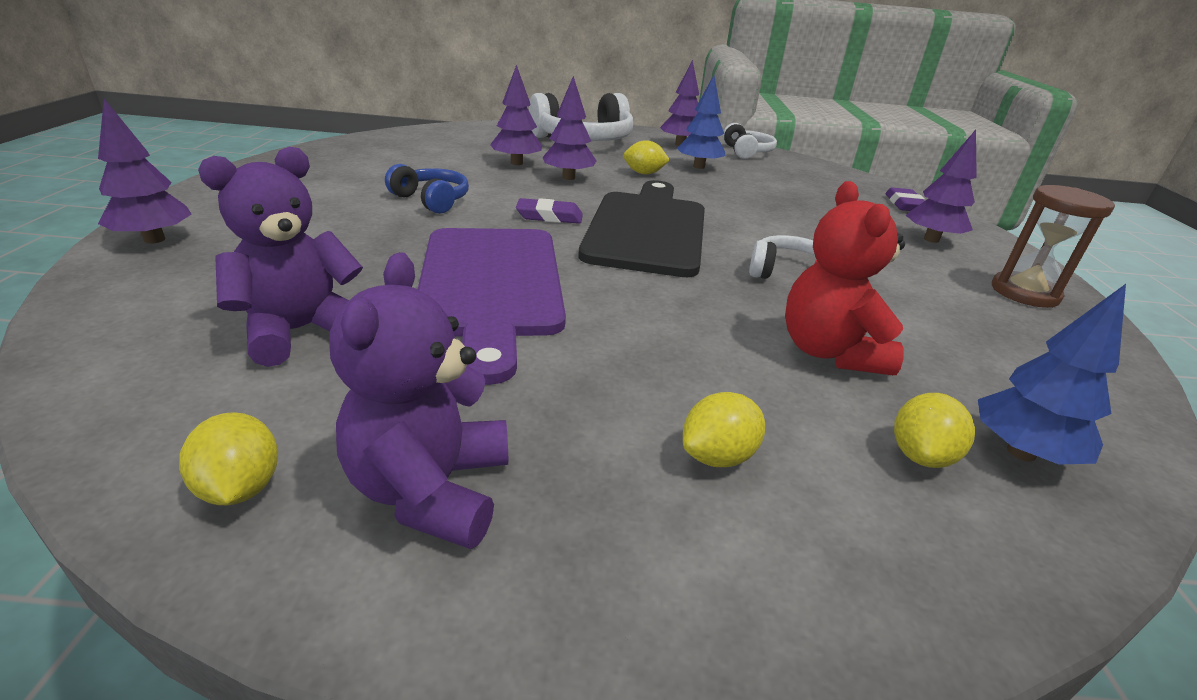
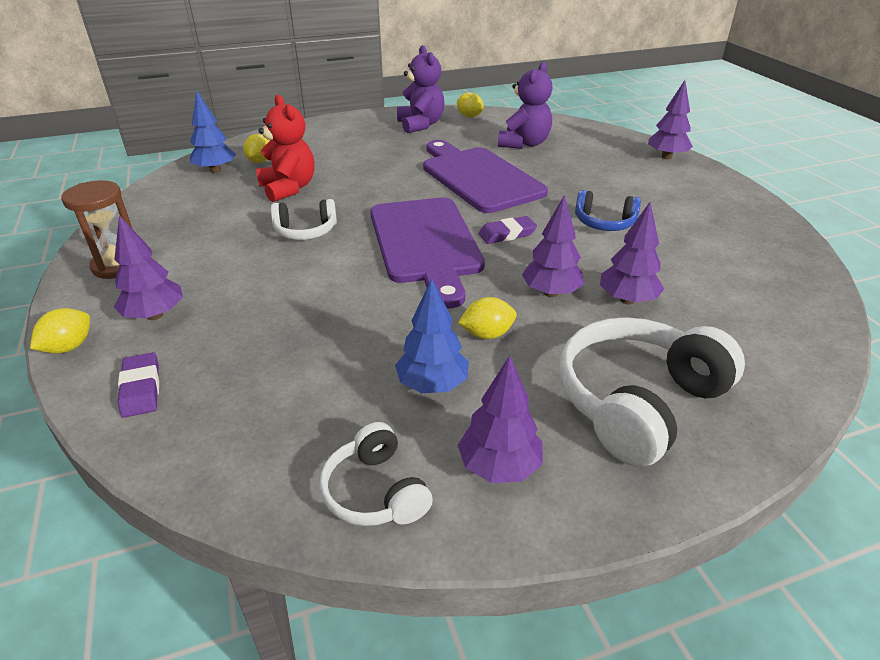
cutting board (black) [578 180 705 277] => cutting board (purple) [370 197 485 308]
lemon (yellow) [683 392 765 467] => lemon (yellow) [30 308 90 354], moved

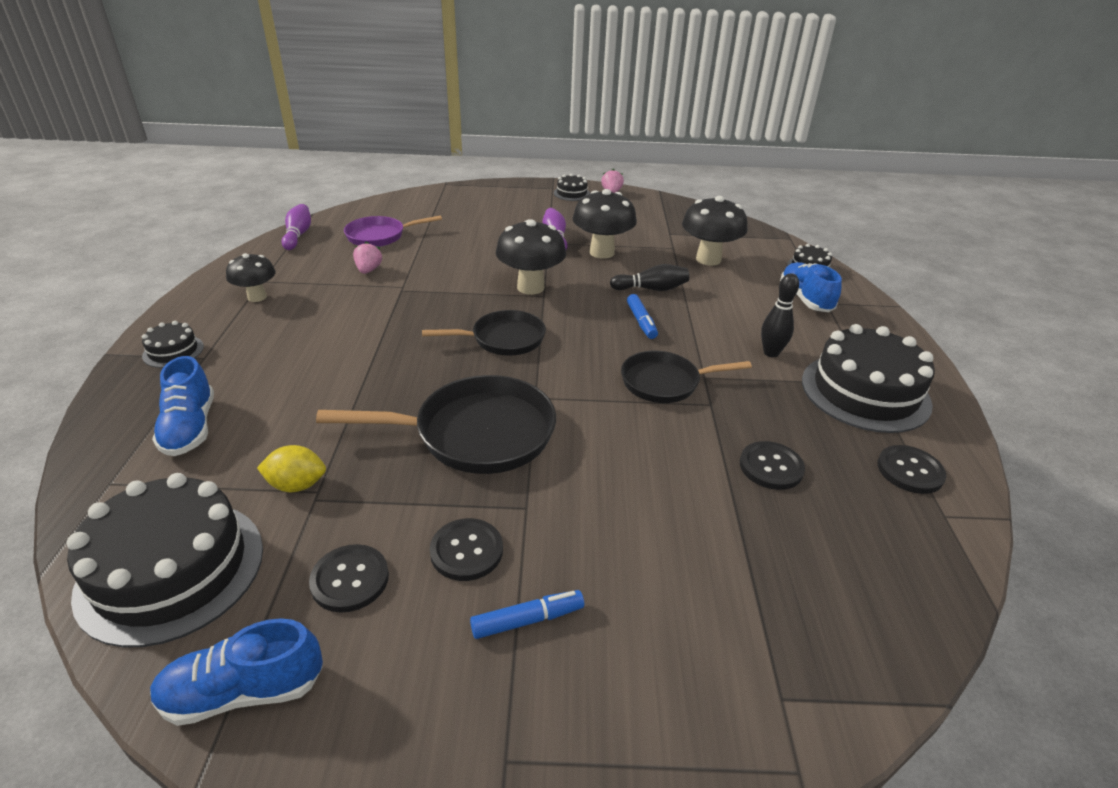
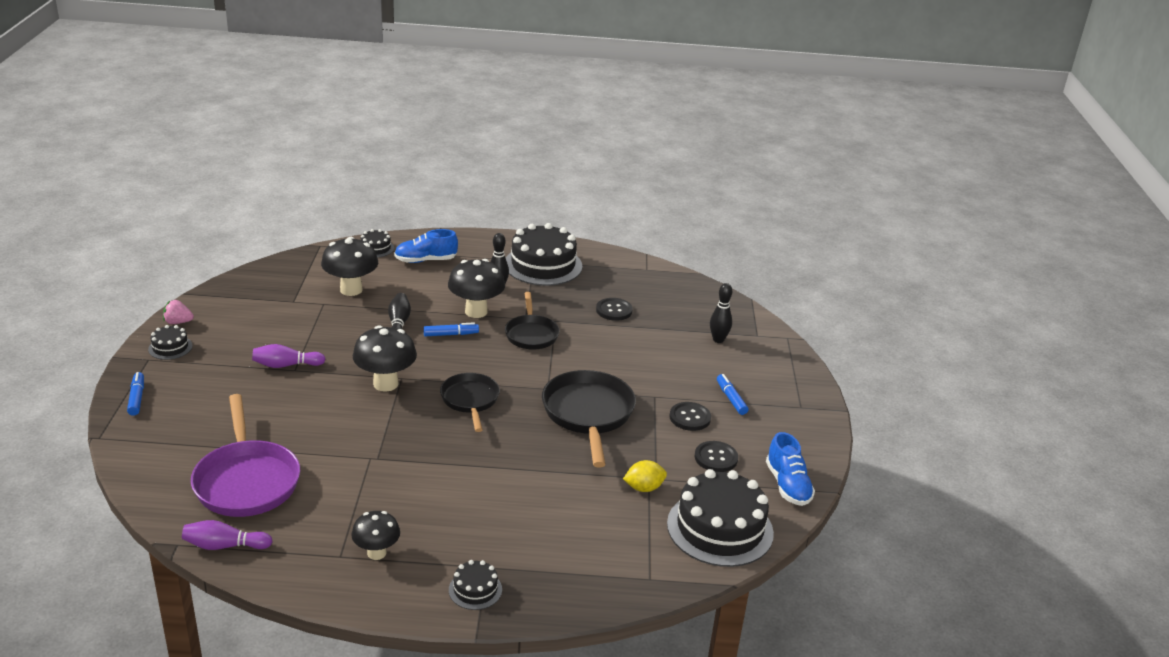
shoe (blue) [152 356 214 456] => nothing
lemon (yellow) [257 445 326 492] => lemon (yellow) [623 460 667 492], 75 degrees clockwise
pan (purple) [344 215 442 247] => pan (purple) [191 394 300 517], x1.58
strawberry (pink) [353 241 382 274] => nothing
mushroom (black) [572 189 637 259] => mushroom (black) [448 259 505 318], moved
button (black) [877 445 946 494] => nothing
nothing => marker (blue) [127 372 144 416]
nothing => bowling pin (black) [710 283 732 343]

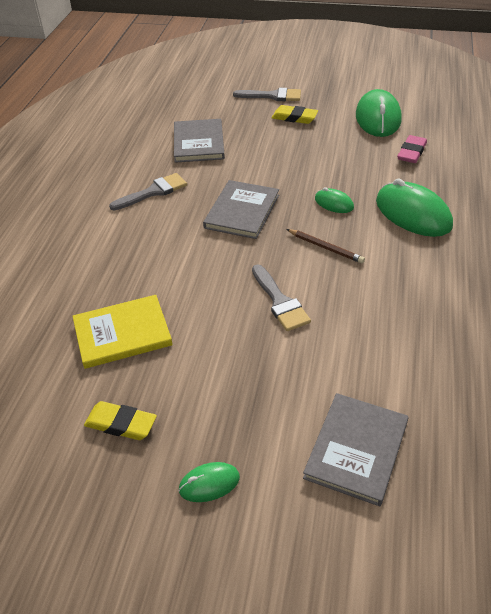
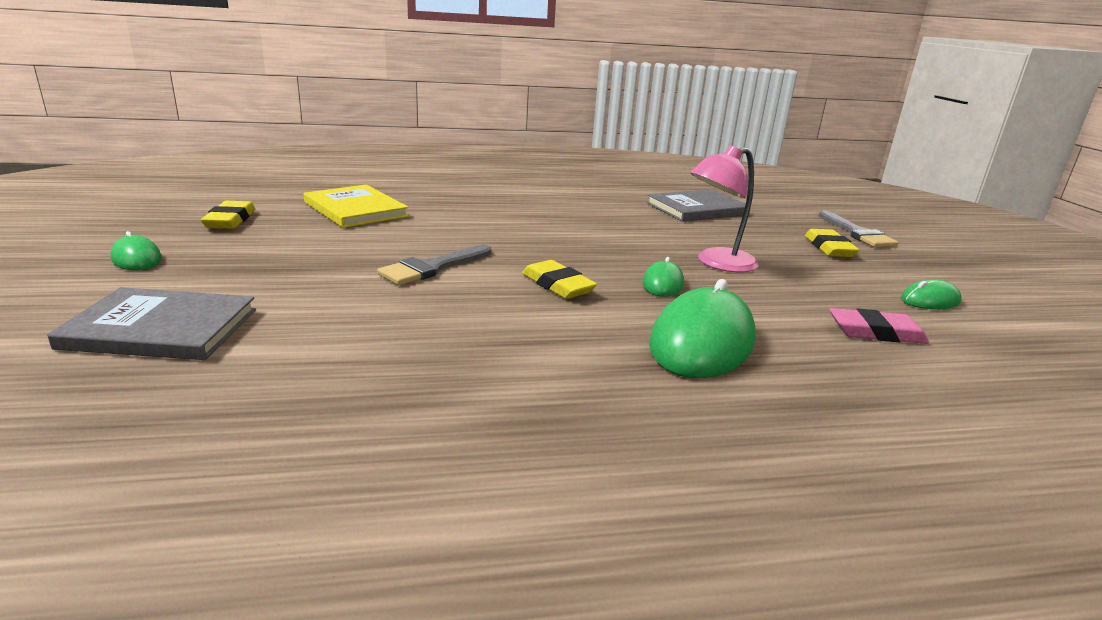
brush (grey) [109 173 187 211] => nothing
book (grey) [203 180 279 239] => nothing
pencil (brown) [286 229 365 264] => eraser (yellow) [522 260 597 299]
mouse (green) [356 89 402 137] => mouse (green) [901 279 962 309], x0.50
nothing => lamp (pink) [690 146 759 272]

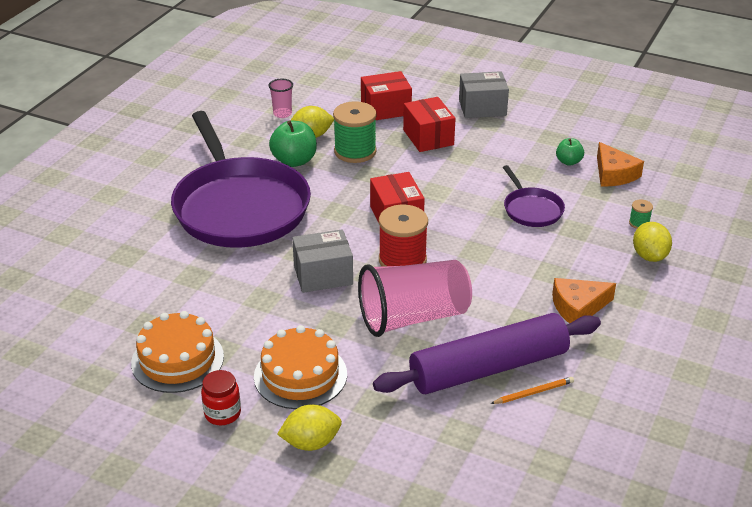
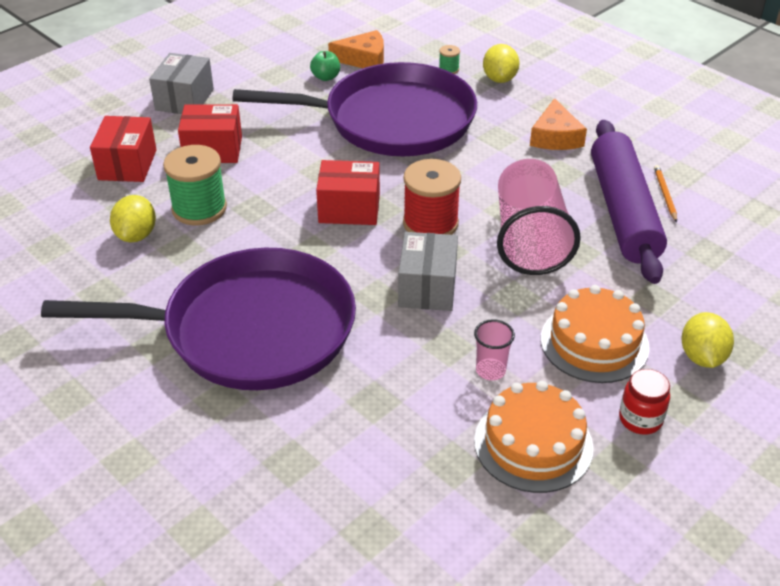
cup (pink) [269 79 293 118] => cup (pink) [474 319 515 381], moved
apple (green) [269 120 317 167] => nothing
pan (purple) [503 165 565 227] => pan (purple) [233 62 477 156], x2.29
lemon (yellow) [633 222 672 262] => lemon (yellow) [483 44 520 83], 75 degrees clockwise

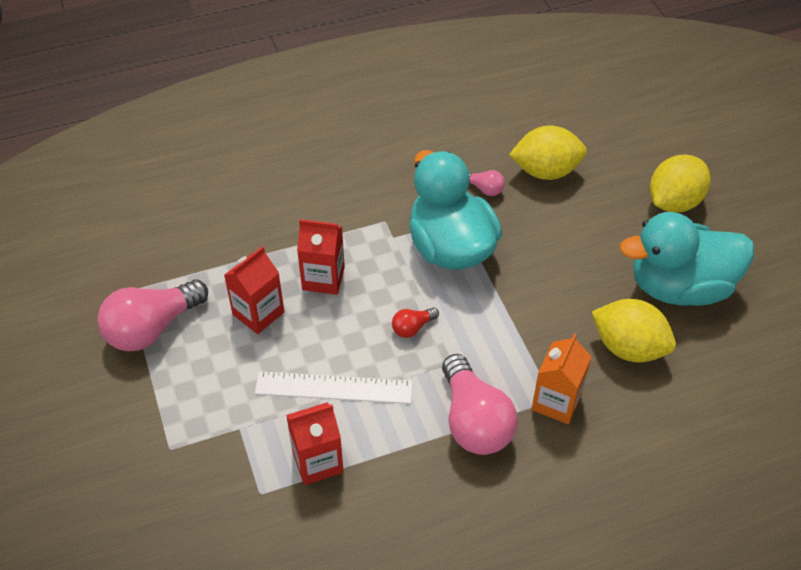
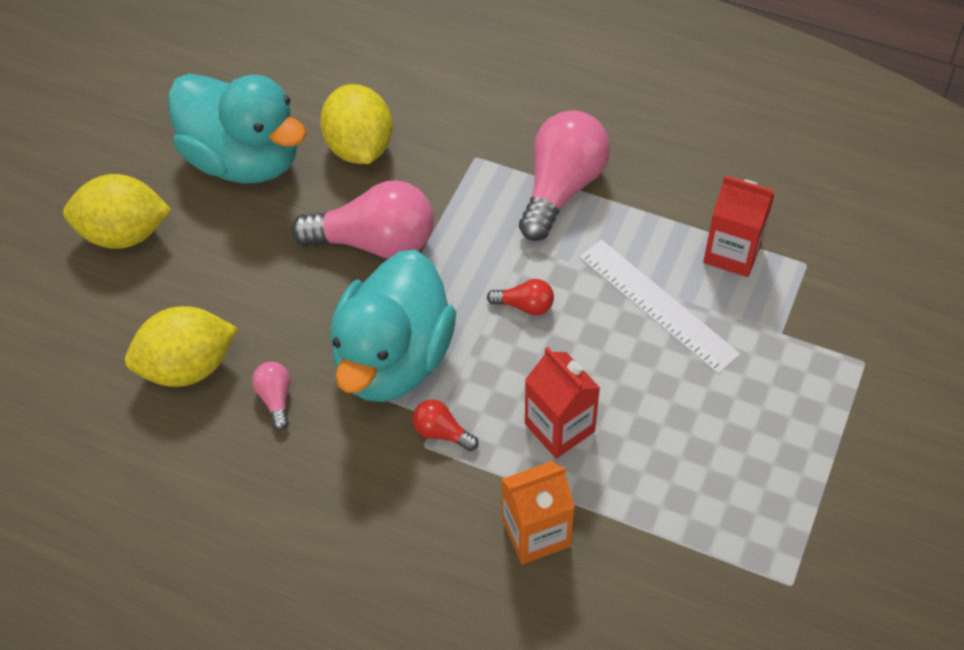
light bulb (pink) [98 279 208 351] => light bulb (pink) [292 180 434 259], moved
carton (red) [224 246 284 334] => nothing
lemon (yellow) [509 125 587 180] => lemon (yellow) [125 306 238 387], 60 degrees counterclockwise
carton (orange) [532 333 592 424] => carton (orange) [501 461 575 565], moved
nothing => light bulb (red) [412 400 479 451]

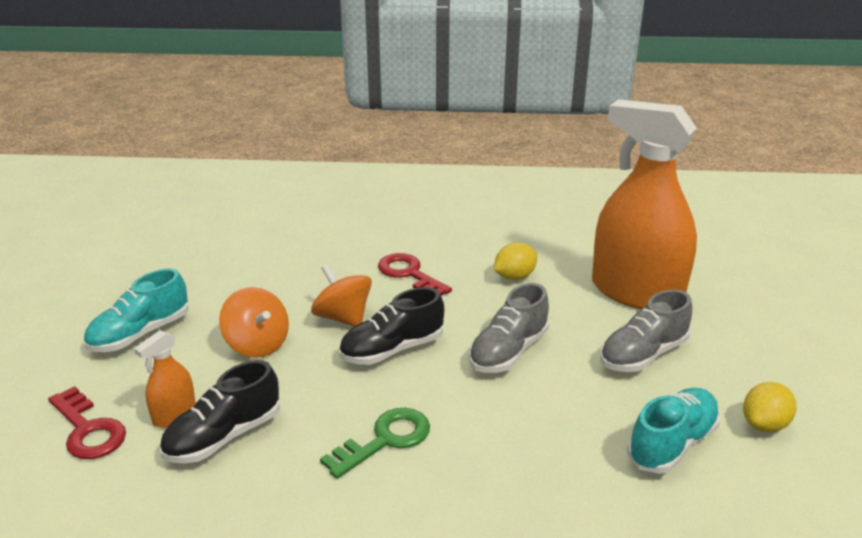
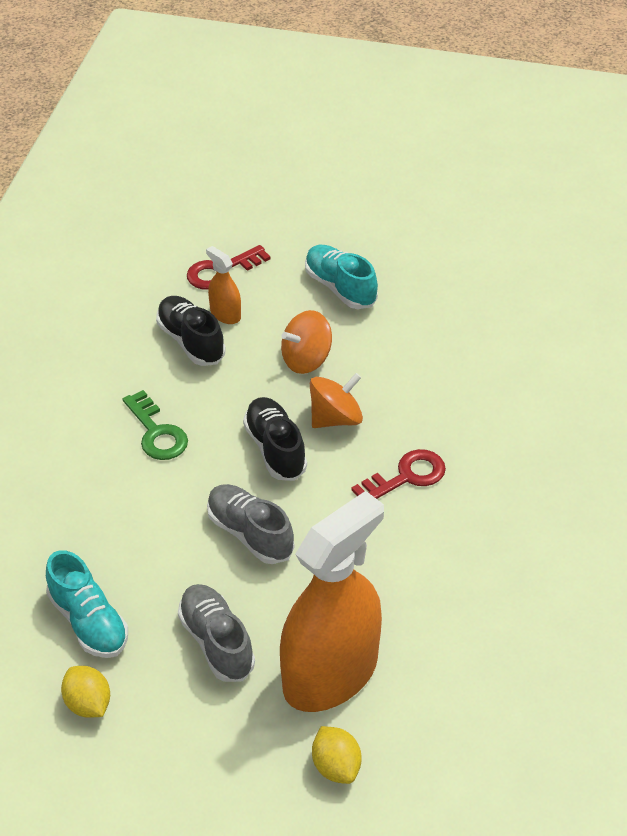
lemon (yellow) [494 242 537 280] => lemon (yellow) [312 726 361 784], moved

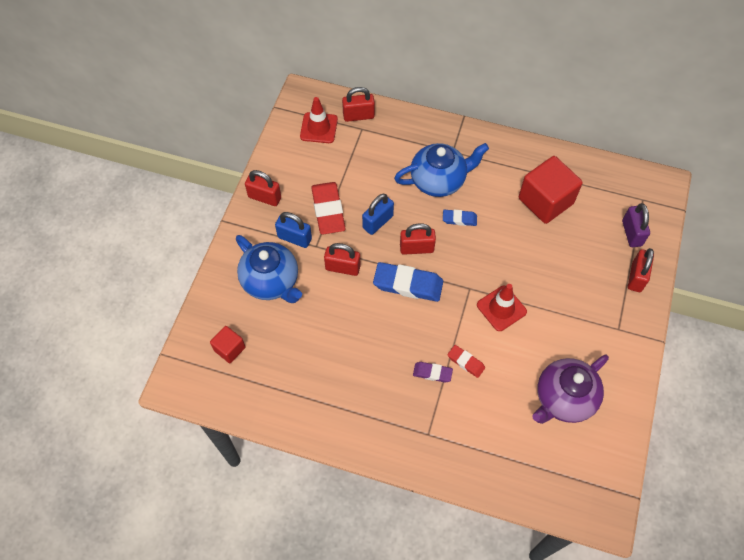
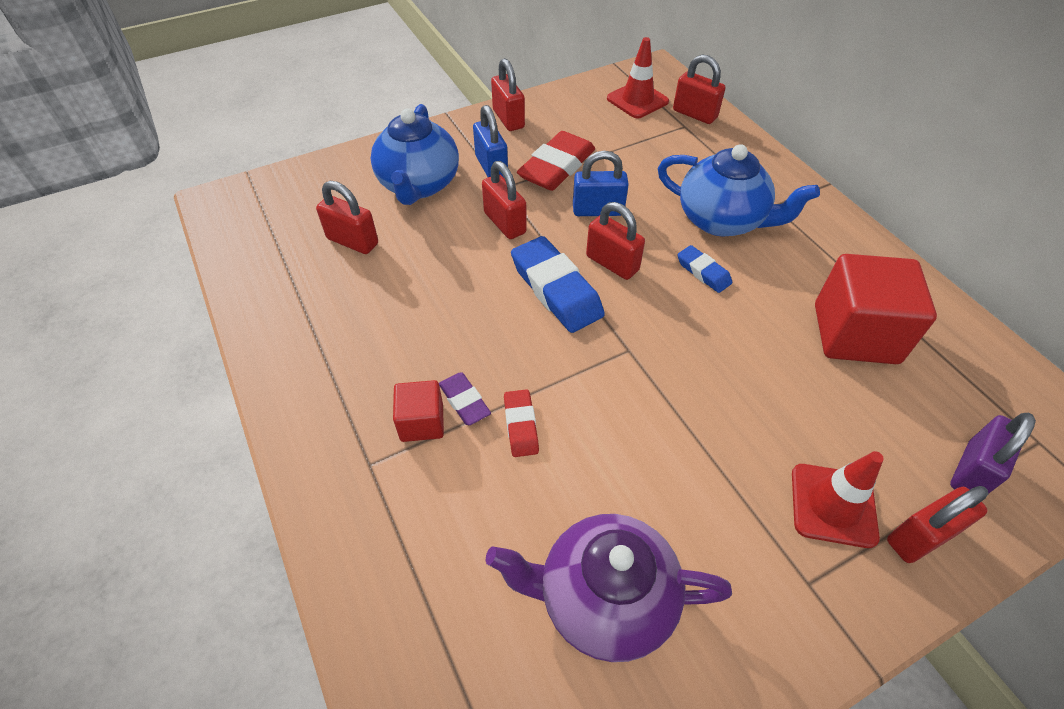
cube (red) [210 326 245 363] => cube (red) [393 380 444 442], moved
traffic cone (red) [477 284 527 331] => traffic cone (red) [792 451 884 548], moved
nothing => padlock (red) [316 181 378 254]

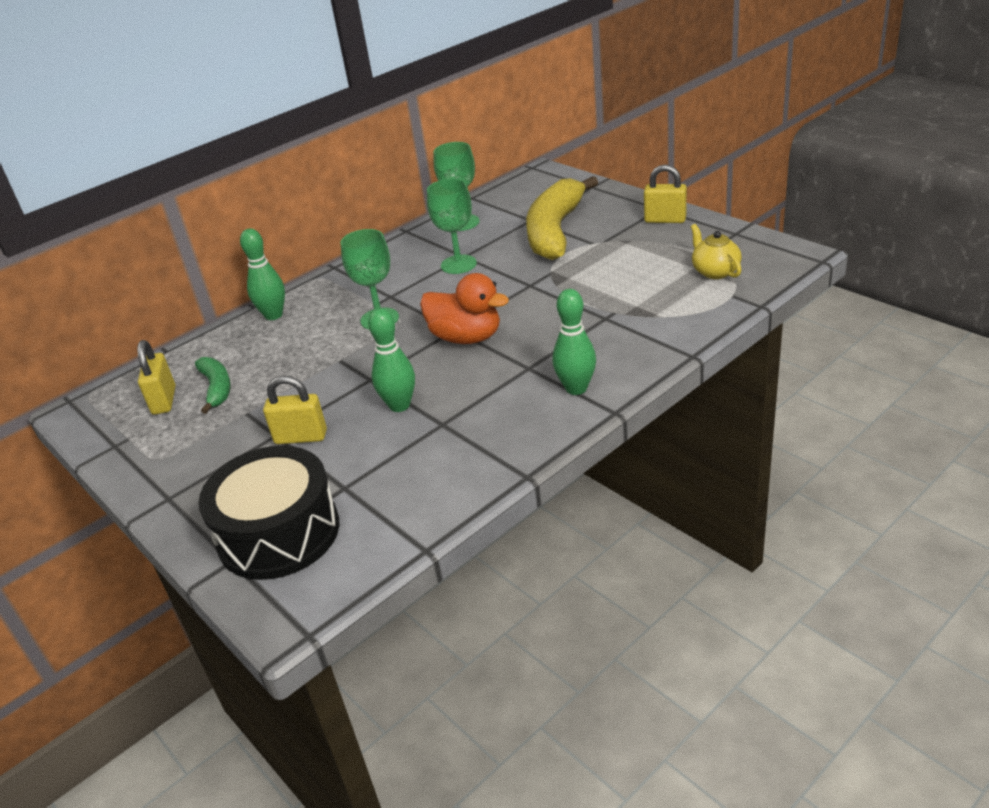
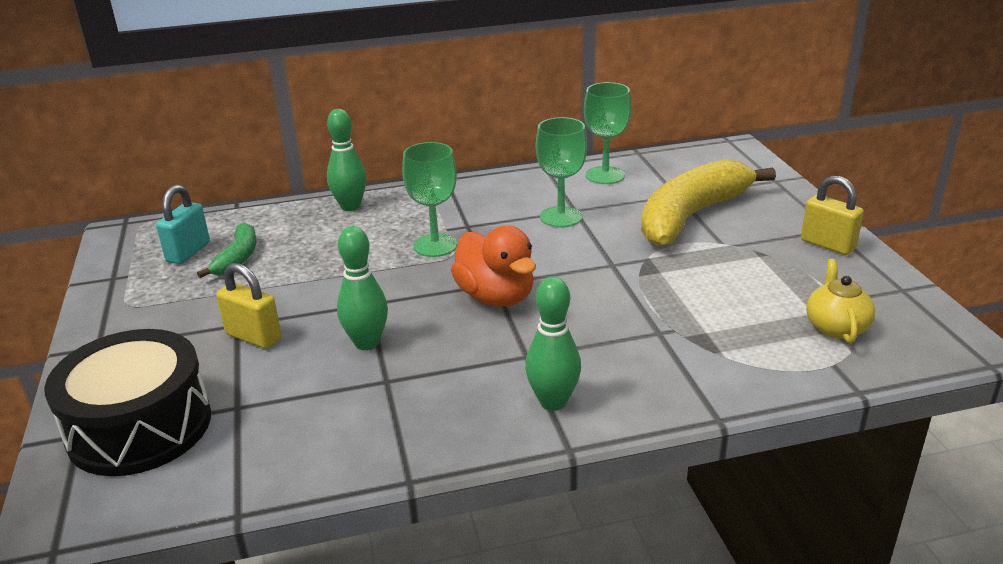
padlock (yellow) [137 340 176 415] => padlock (turquoise) [156 185 210 264]

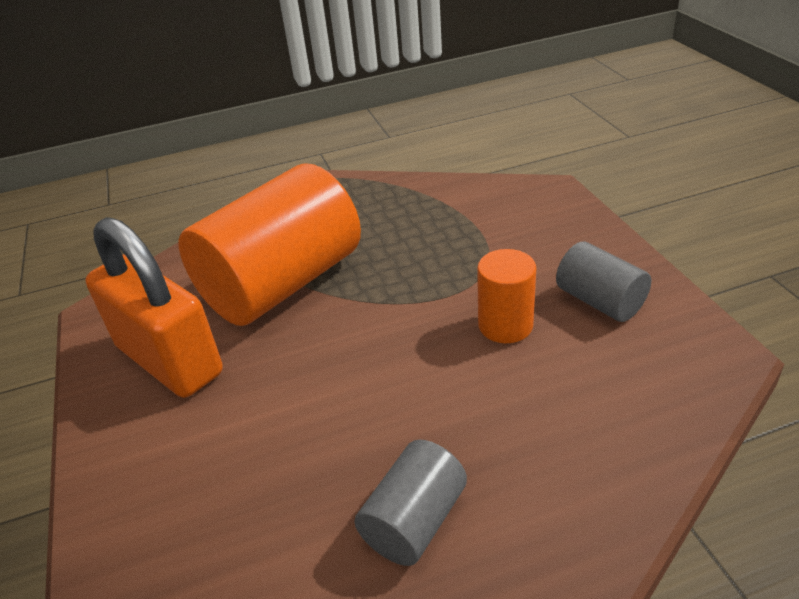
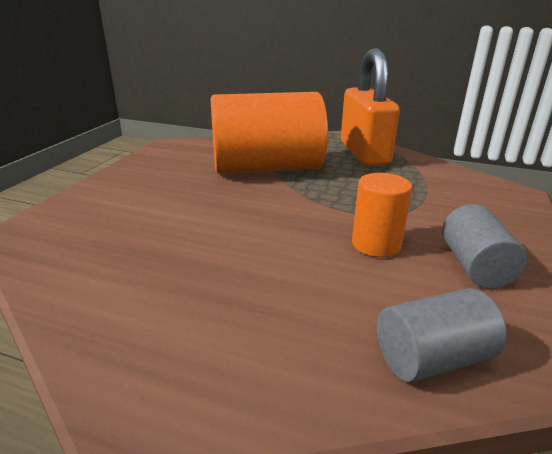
padlock (orange) [85 217 223 398] => padlock (orange) [341 48 400 166], moved
cylinder (grey) [355 440 467 566] => cylinder (grey) [377 288 507 382], moved

